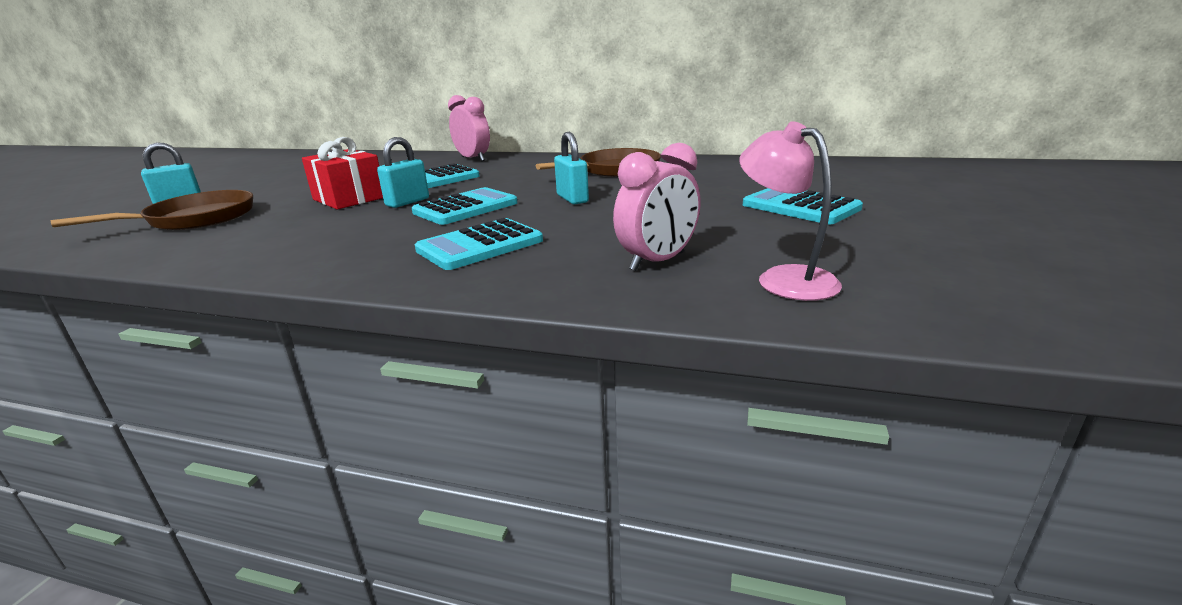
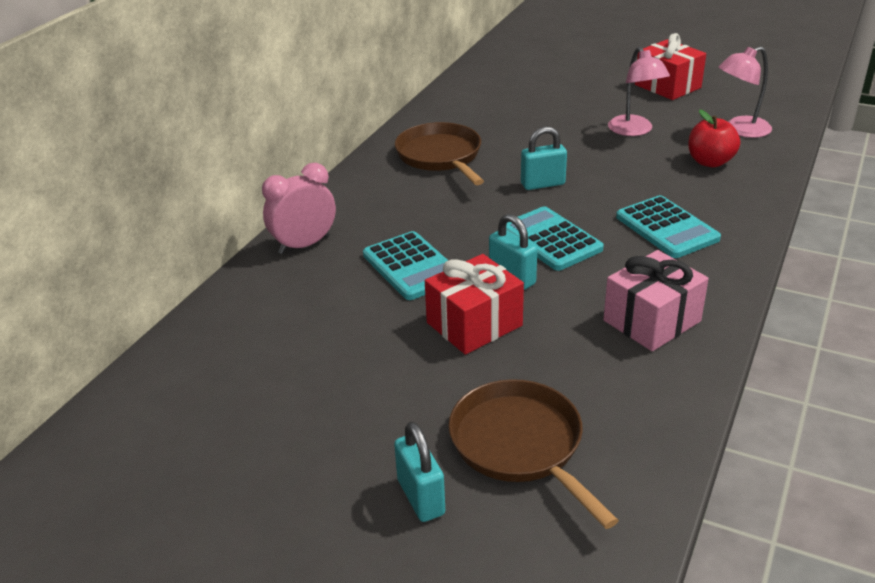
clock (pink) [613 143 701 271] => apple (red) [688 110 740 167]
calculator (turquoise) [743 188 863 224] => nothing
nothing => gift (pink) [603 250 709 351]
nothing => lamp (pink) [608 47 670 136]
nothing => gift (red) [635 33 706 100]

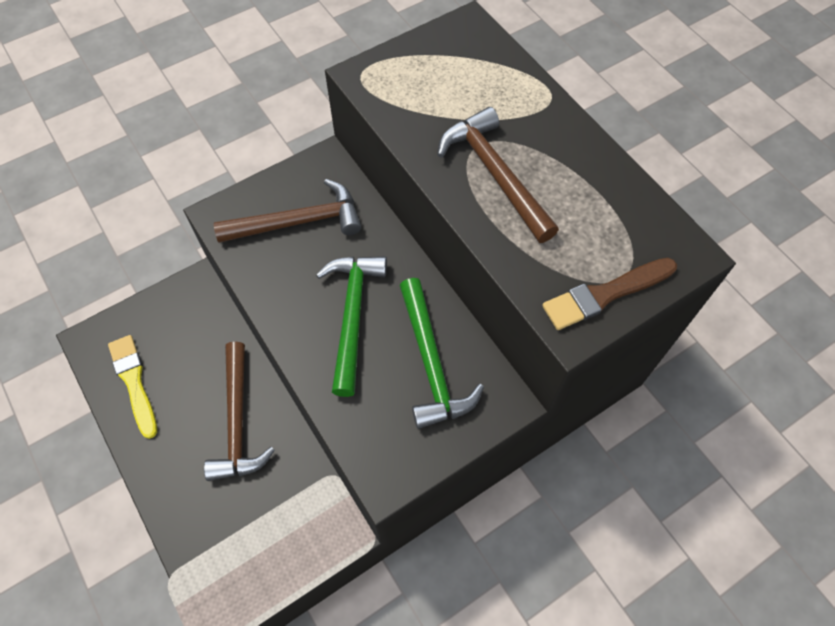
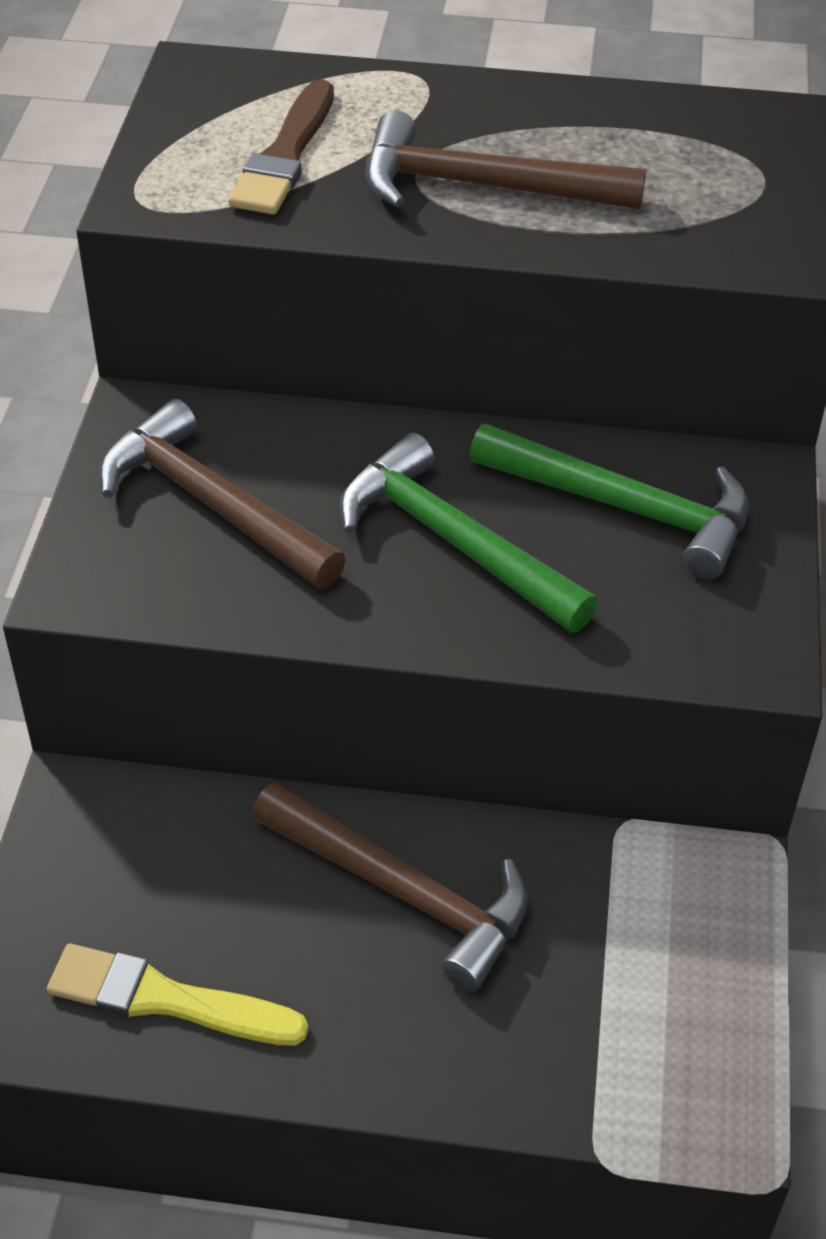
hammer (brown) [214 179 361 243] => hammer (brown) [99 399 346 589], 75 degrees counterclockwise
brush (brown) [542 258 677 330] => brush (brown) [228 79 334 215], moved

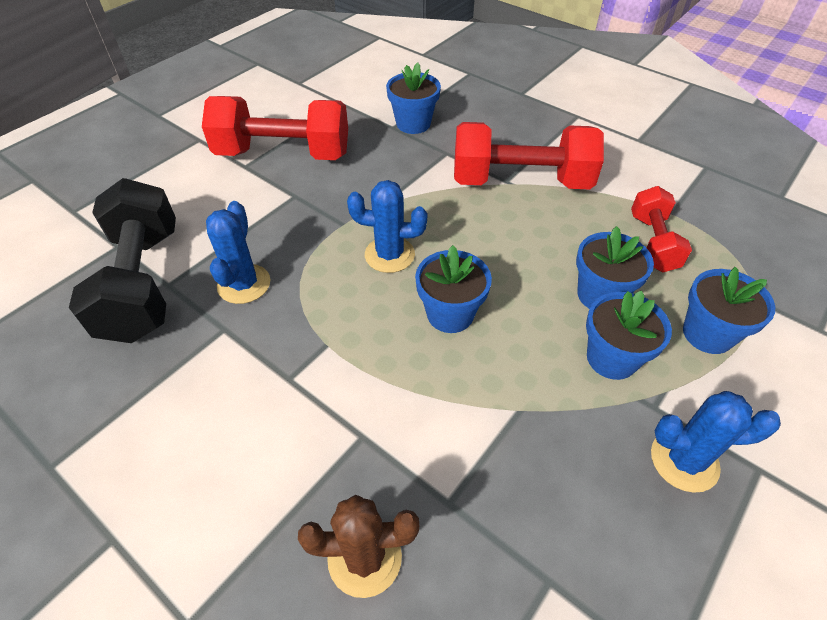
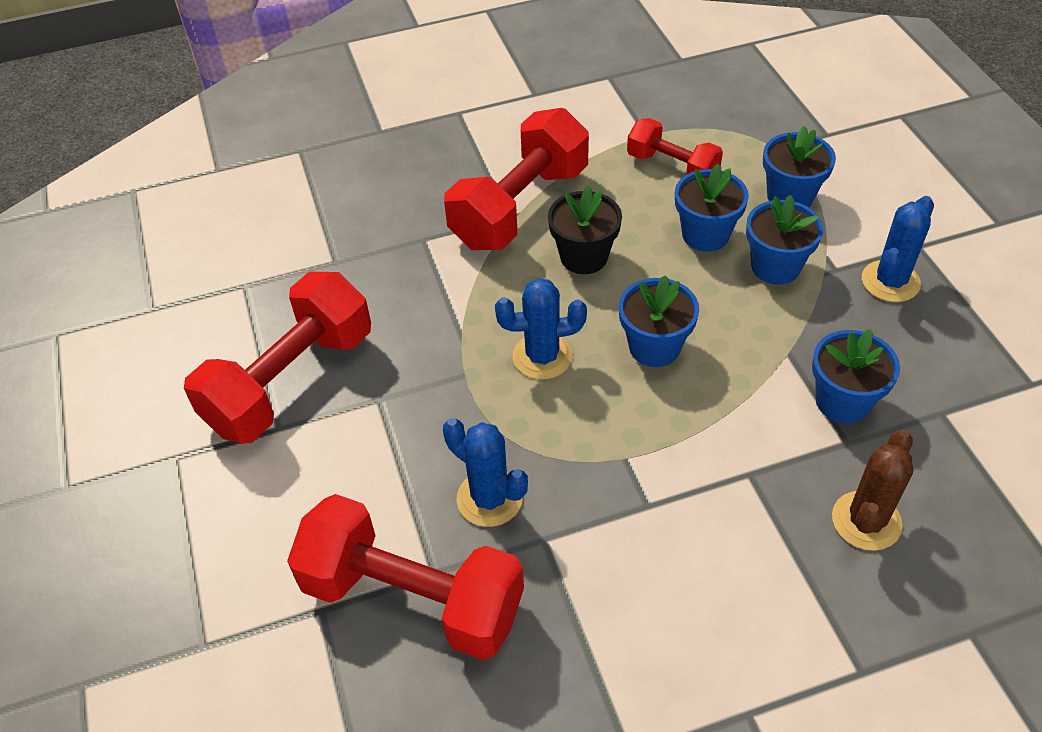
dumbbell (black) [69 178 176 343] => dumbbell (red) [287 494 524 660]
cactus (blue) [347 180 428 273] => cactus (blue) [495 278 587 380], 45 degrees clockwise
flower pot (blue) [386 63 441 134] => flower pot (blue) [812 329 900 423], moved
nothing => flower pot (black) [548 186 622 274]

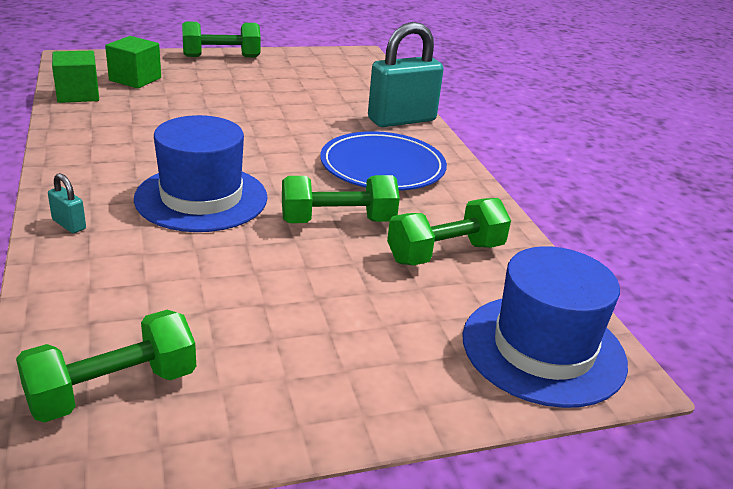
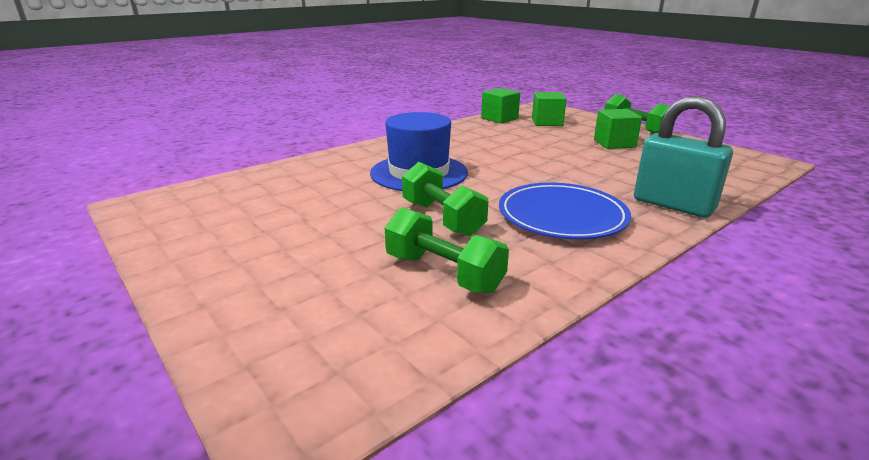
dumbbell (green) [16 310 196 423] => nothing
padlock (turquoise) [48 173 86 233] => nothing
hat (blue) [462 246 628 408] => nothing
nothing => cube (green) [594 109 642 149]

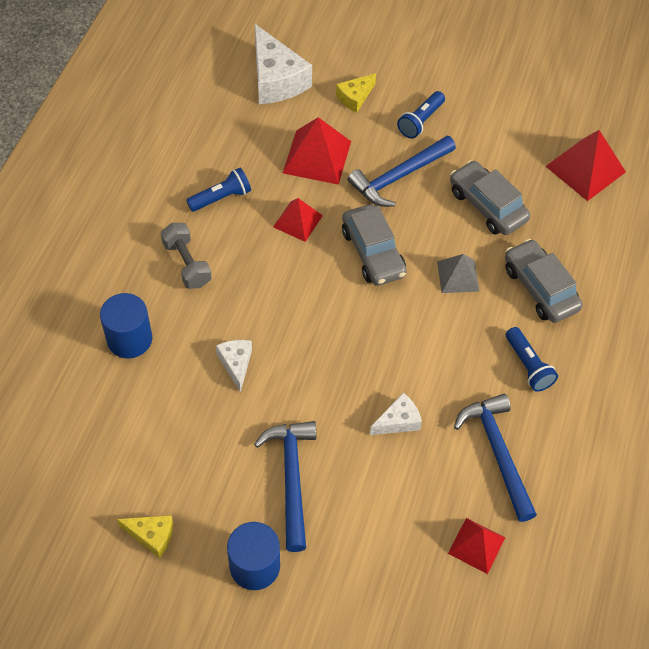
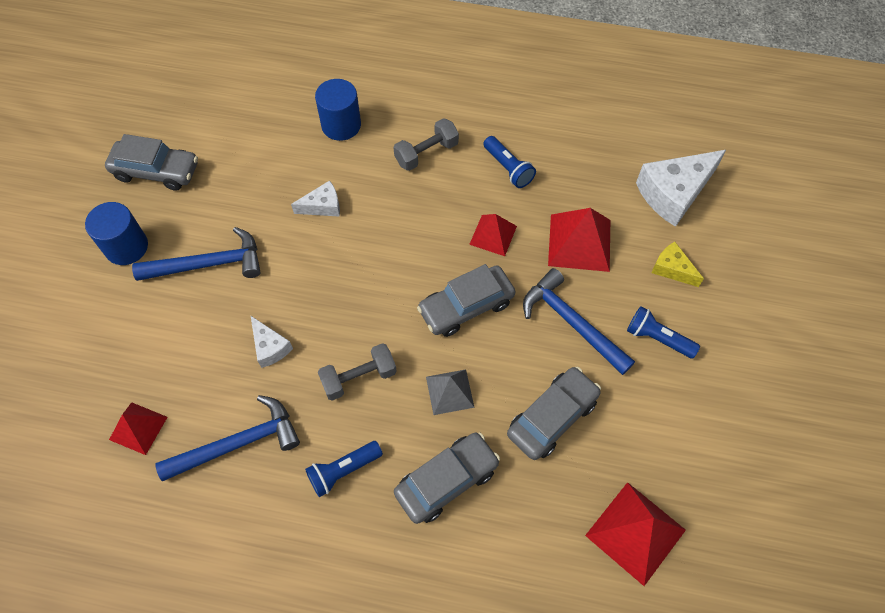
cheese (yellow) [117 515 173 558] => car (grey) [105 134 198 191]
nothing => dumbbell (grey) [318 343 397 401]

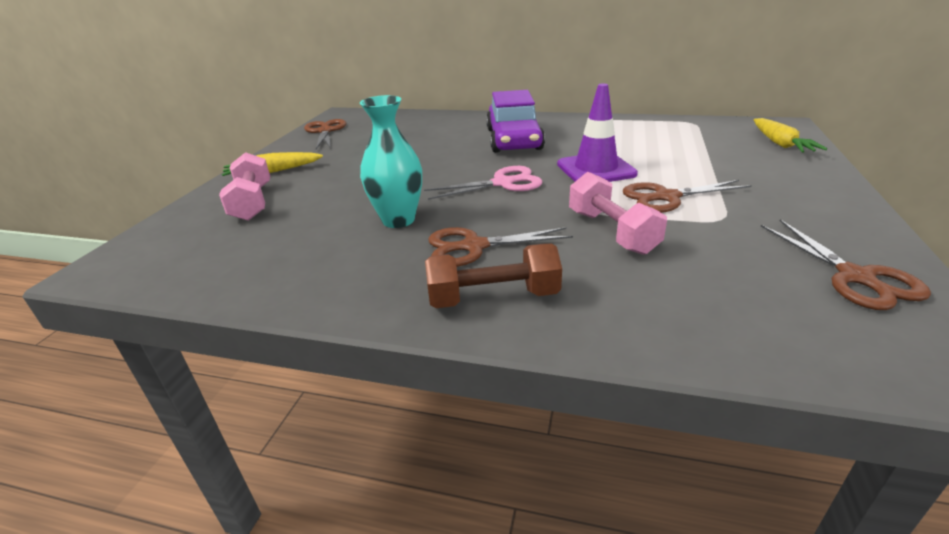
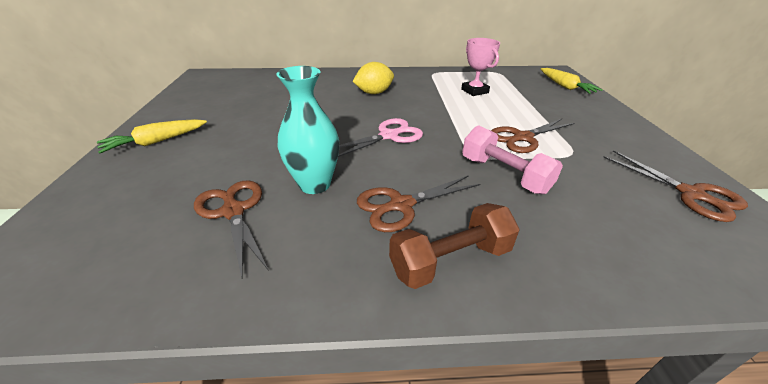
dumbbell (pink) [219 152 270 221] => nothing
scissors (brown) [304 119 346 149] => scissors (brown) [194 180 269 277], moved
car (purple) [486 90 545 153] => lemon (yellow) [352 62 394 94]
traffic cone (purple) [557 84 638 182] => nothing
nothing => trophy (pink) [461 38 500 96]

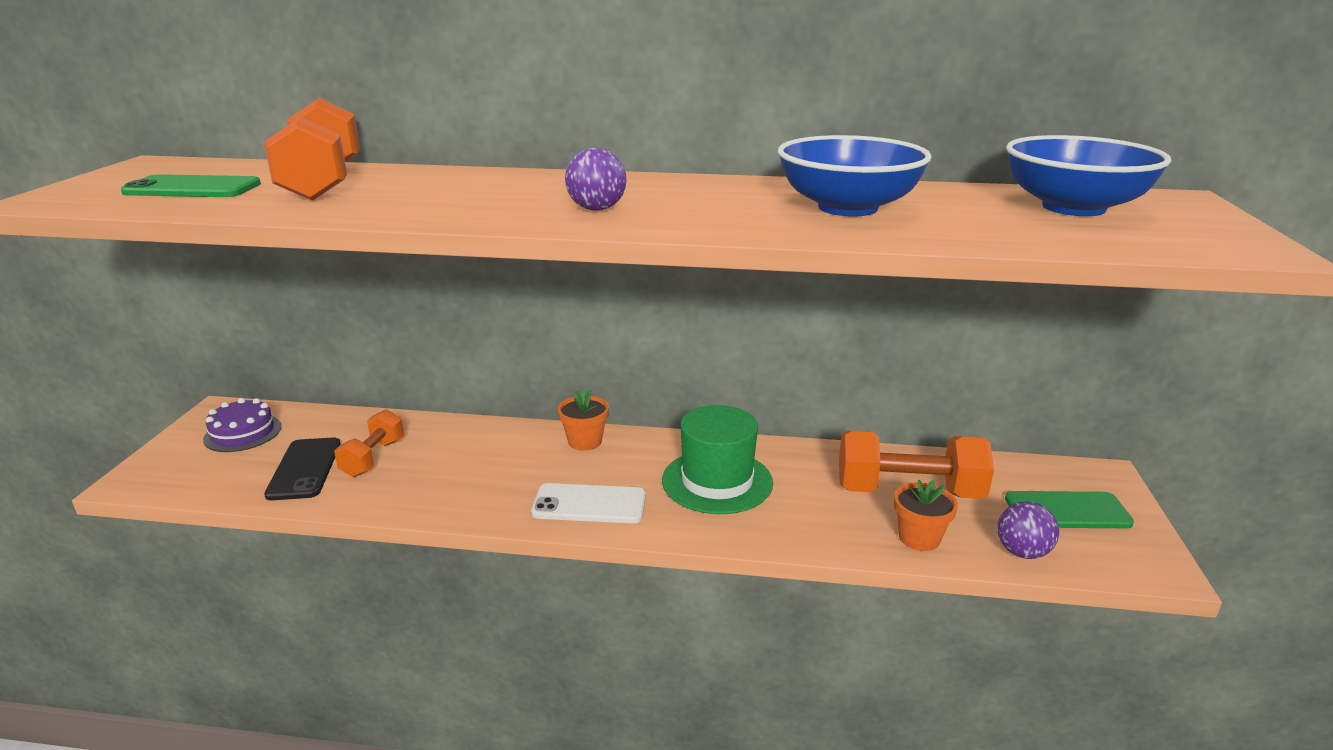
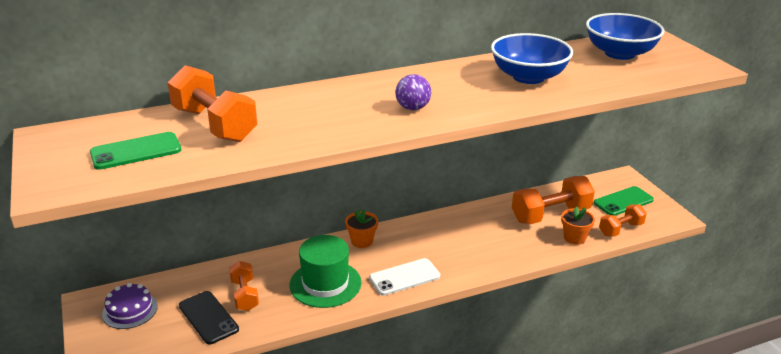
hat (green) [662 405 773 514] => hat (green) [290 235 361 308], moved
ball (purple) [997 501 1059 559] => dumbbell (orange) [599 204 647 237]

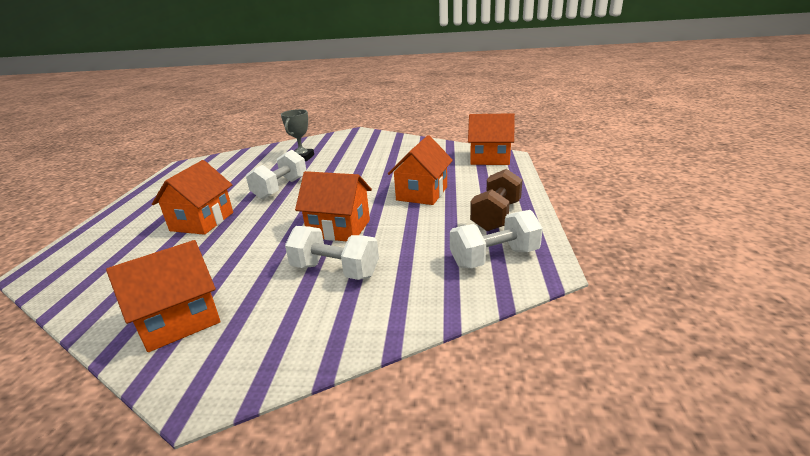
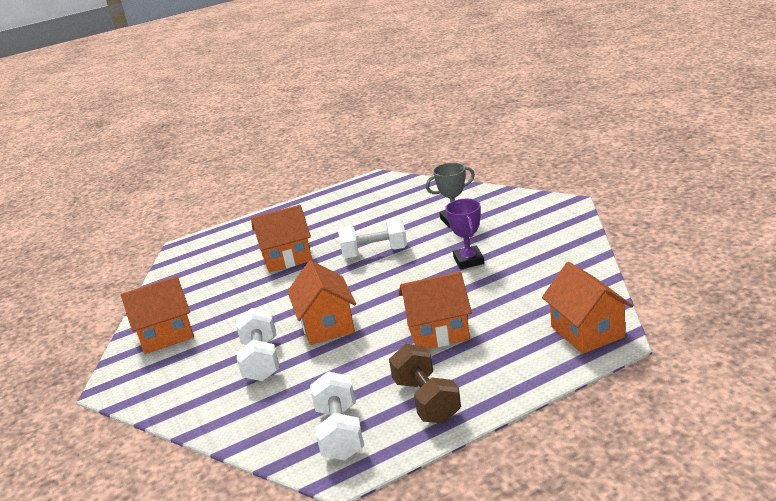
house (orange) [106 240 220 352] => house (orange) [121 276 194 354], 45 degrees counterclockwise
dumbbell (white) [450 210 543 268] => dumbbell (white) [310 371 364 461], 45 degrees clockwise
dumbbell (brown) [470 169 523 231] => dumbbell (brown) [389 344 461 423], 75 degrees clockwise
nothing => trophy (purple) [445 199 484 269]

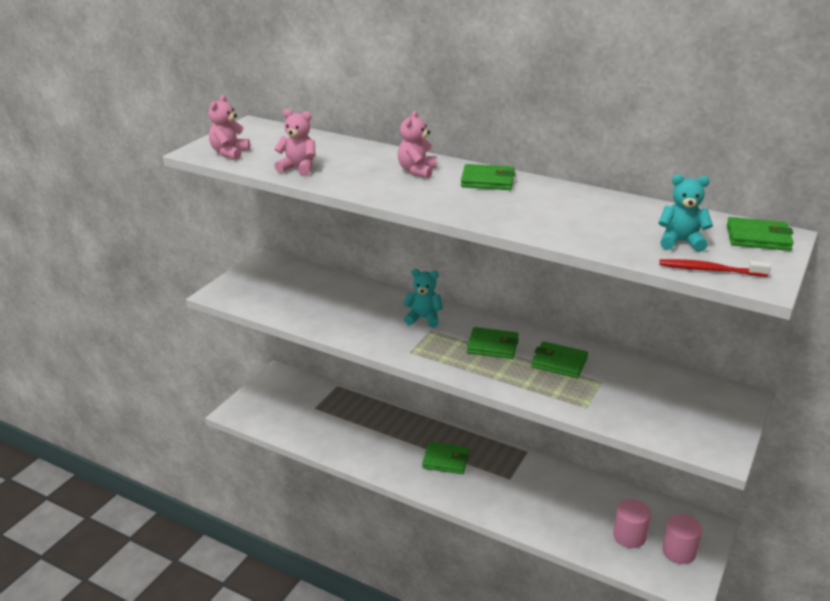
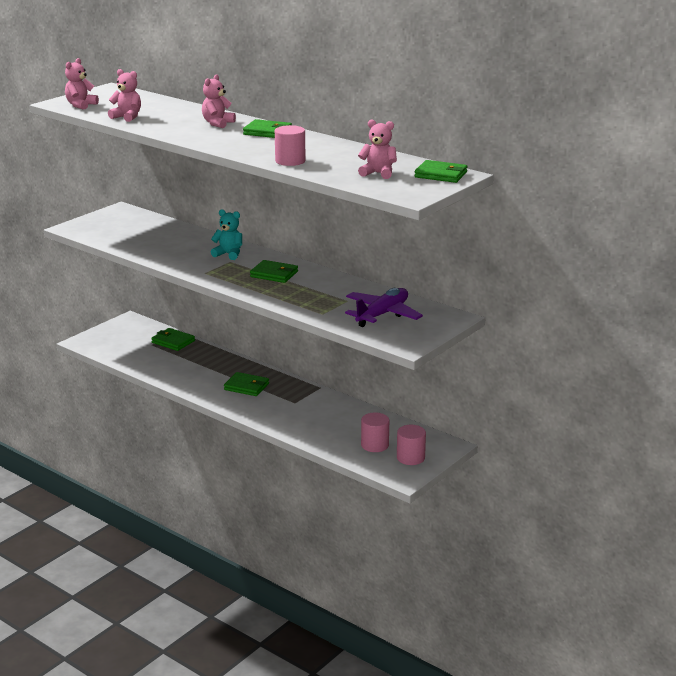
wallet (green) [531 341 588 378] => wallet (green) [151 328 195 351], moved
teddy bear (turquoise) [658 174 713 252] => teddy bear (pink) [358 119 397 179]
toothbrush (red) [659 259 771 277] => nothing
nothing => cylinder (pink) [275 125 306 166]
nothing => plane (purple) [345 288 423 327]

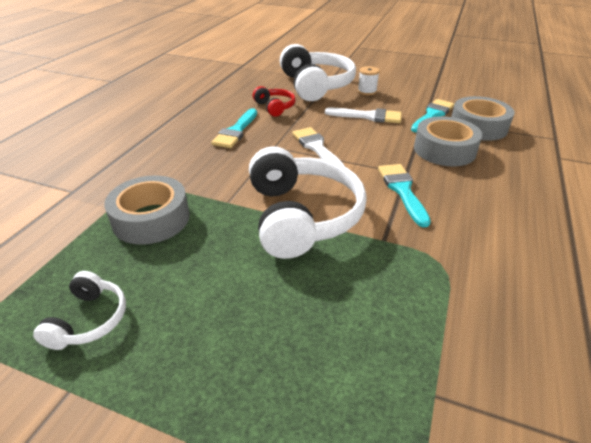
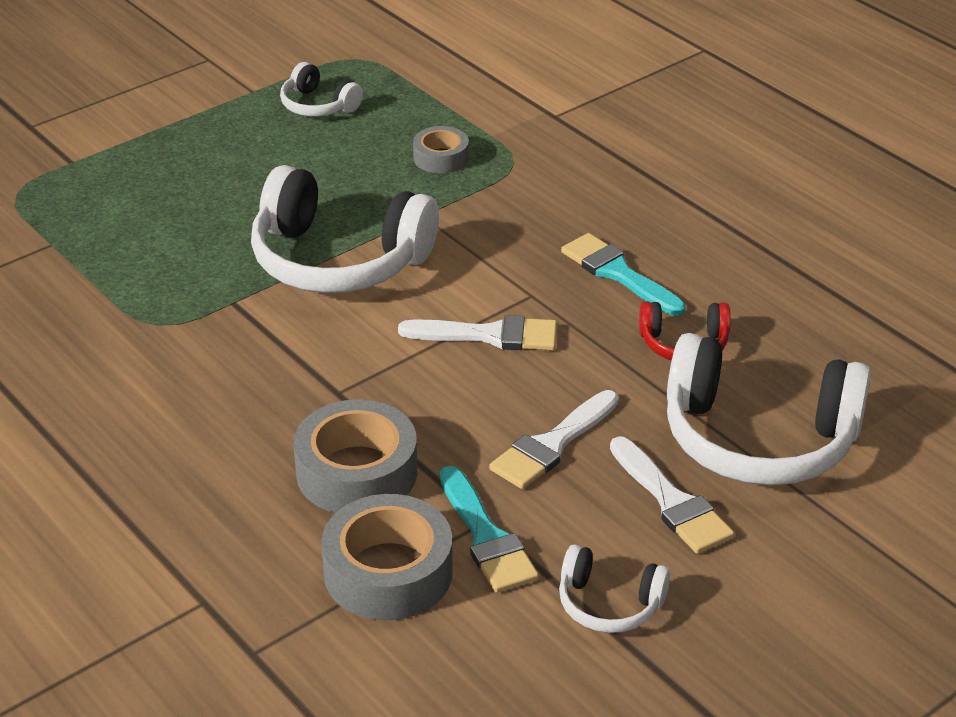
tape (grey) [104 175 190 245] => tape (grey) [413 126 469 173], x0.57
spool (white) [358 66 380 95] => brush (white) [610 436 734 554]
brush (turquoise) [378 164 431 227] => nothing
nothing => headphones (white) [559 545 670 633]

